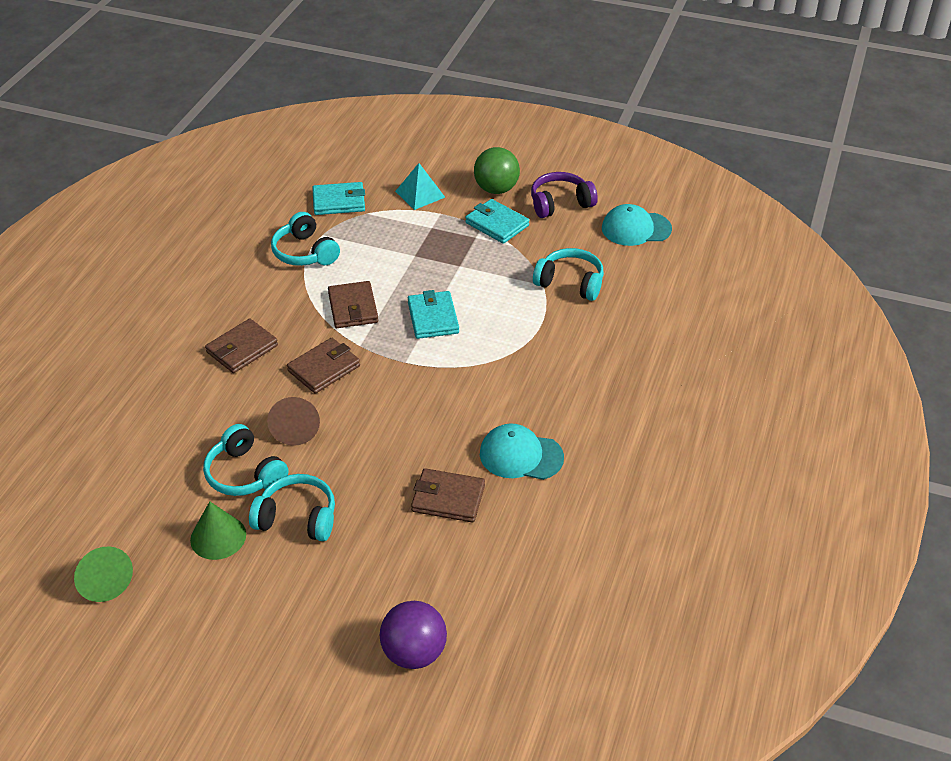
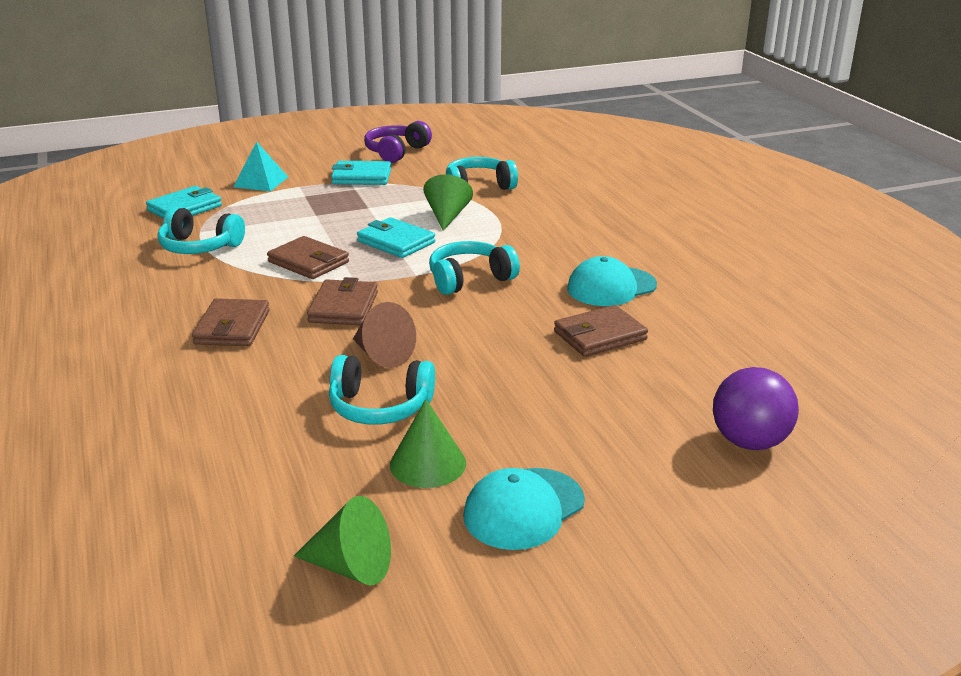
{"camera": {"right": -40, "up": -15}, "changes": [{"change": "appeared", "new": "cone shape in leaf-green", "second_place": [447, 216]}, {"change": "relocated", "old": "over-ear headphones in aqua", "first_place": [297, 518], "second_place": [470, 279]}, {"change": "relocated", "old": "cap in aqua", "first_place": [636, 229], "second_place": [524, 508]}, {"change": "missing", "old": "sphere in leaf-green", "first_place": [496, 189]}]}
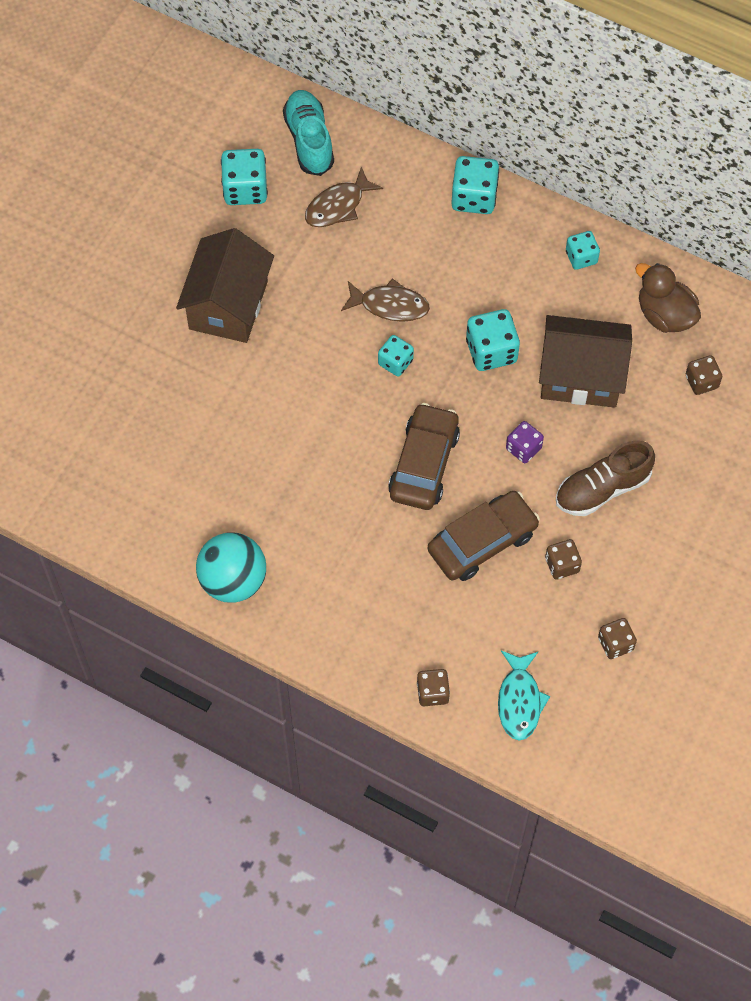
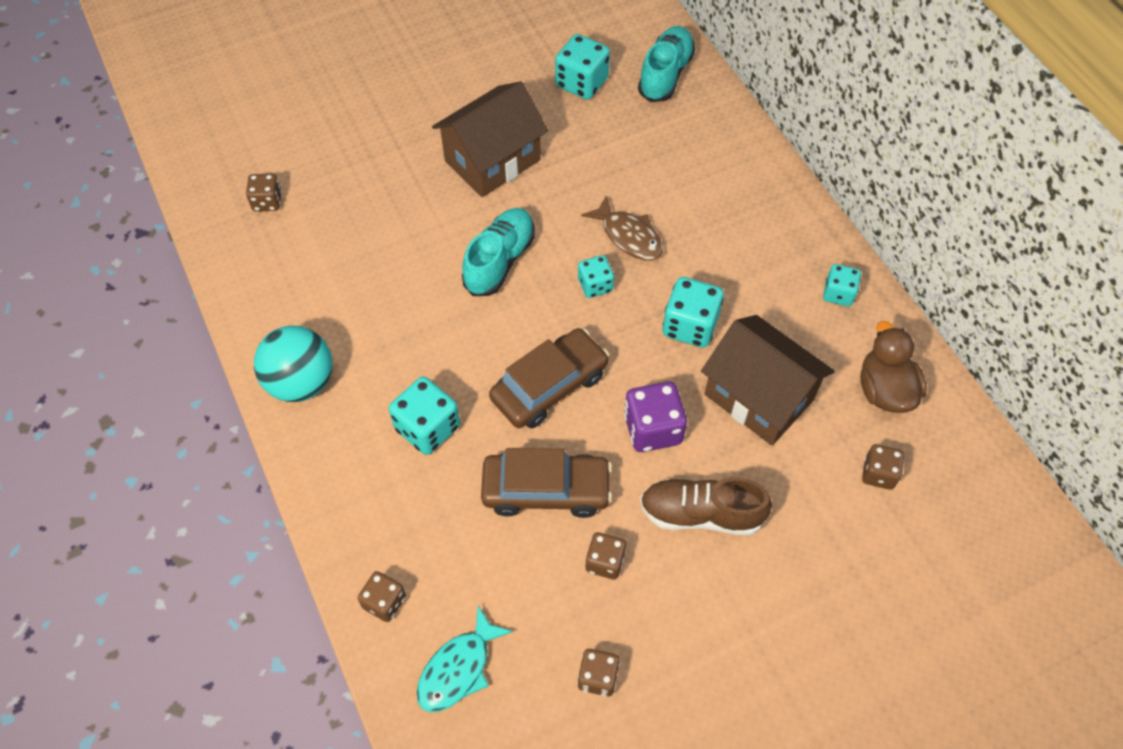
{"camera": {"right": 35, "up": -5}, "changes": [{"change": "appeared", "new": "game die in russet", "second_place": [267, 201]}, {"change": "relocated", "old": "game die in aqua", "first_place": [474, 197], "second_place": [427, 428]}, {"change": "appeared", "new": "lace-up shoe in aqua", "second_place": [500, 261]}, {"change": "size", "old": "game die in royal purple", "first_place": [523, 448], "second_place": [653, 429], "factor": 1.6}, {"change": "missing", "old": "fish figure in russet", "first_place": [338, 206]}]}
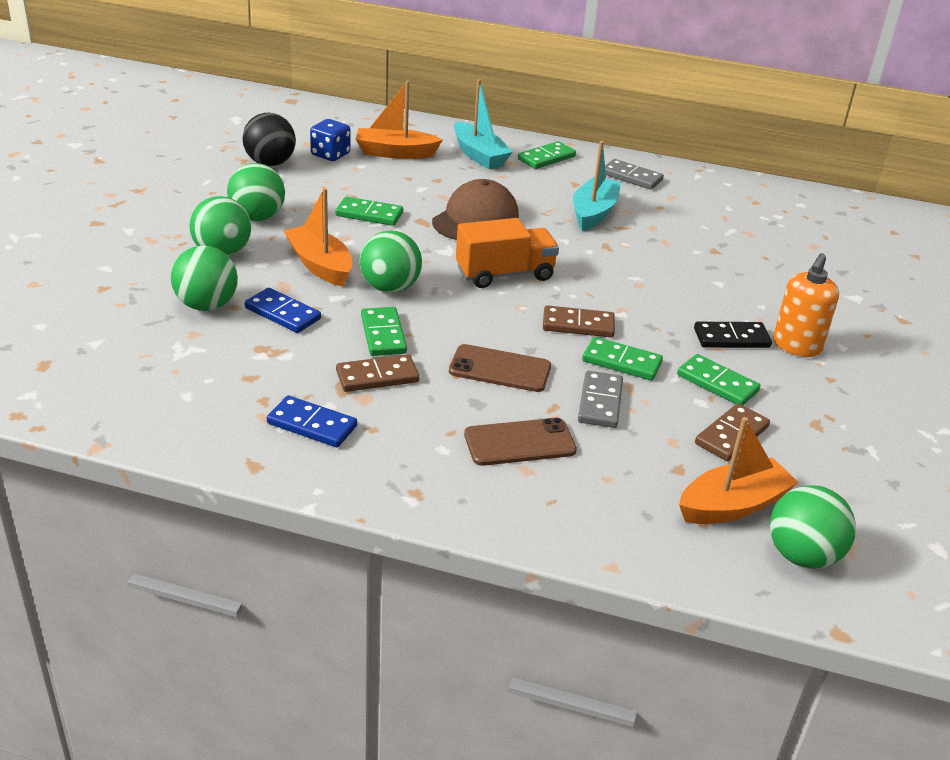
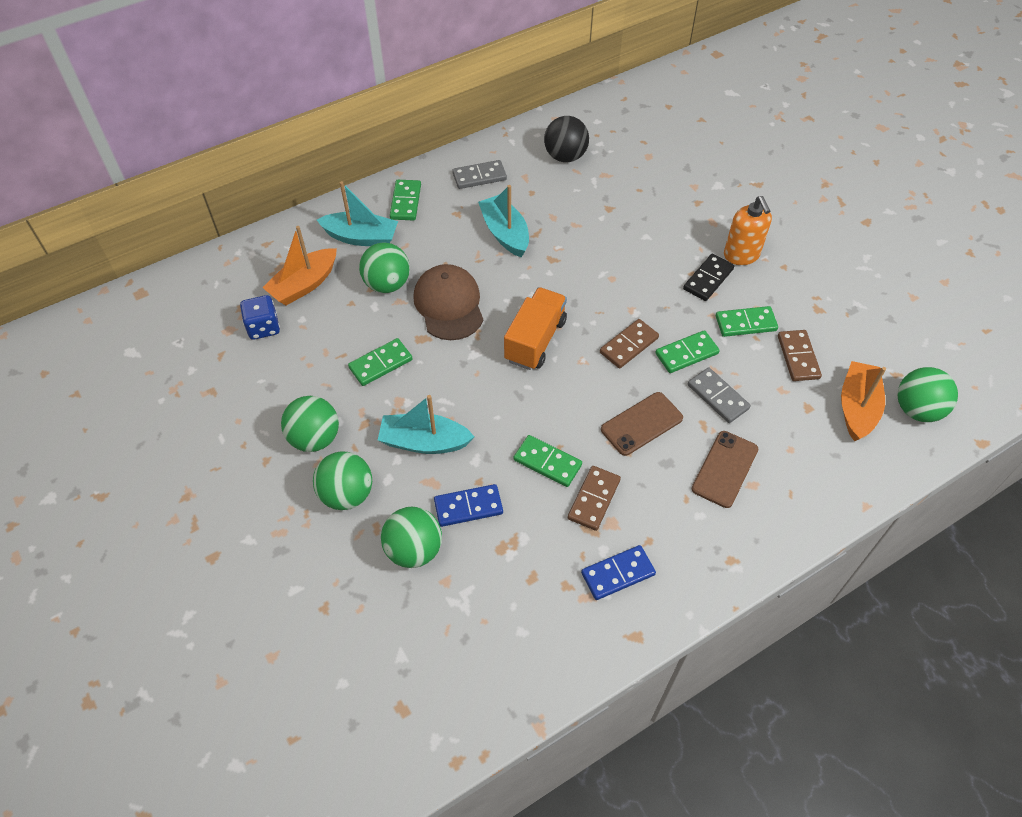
{"camera": {"right": -45, "up": 20}, "changes": [{"change": "relocated", "old": "sphere in leaf-green", "first_place": [390, 288], "second_place": [387, 284]}, {"change": "colour", "old": "toy boat in orange", "new": "toy boat in aqua", "first_place": [320, 265], "second_place": [424, 442]}, {"change": "relocated", "old": "sphere in ebony", "first_place": [270, 163], "second_place": [565, 156]}]}
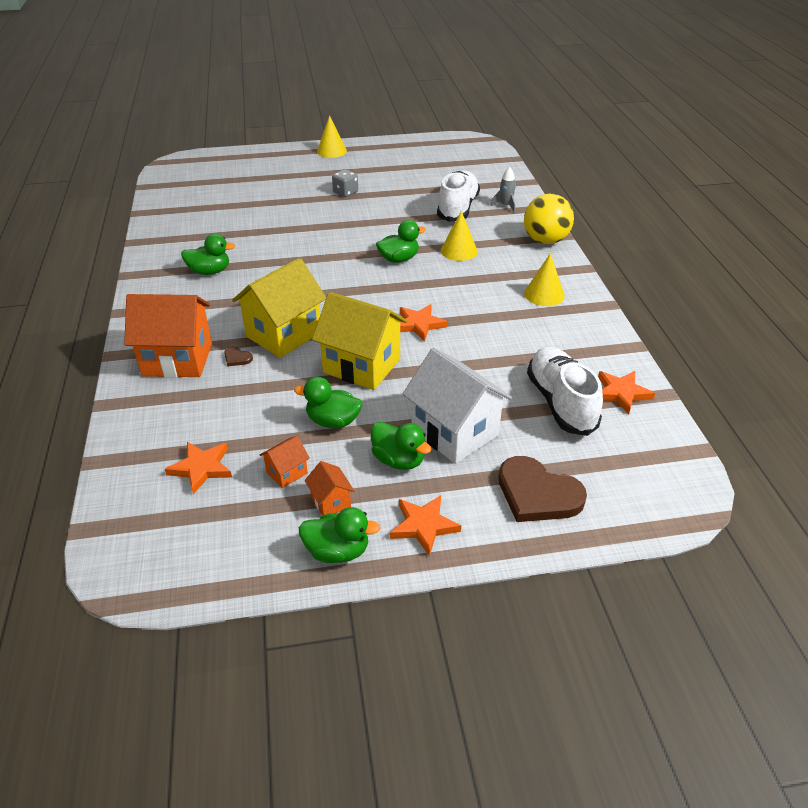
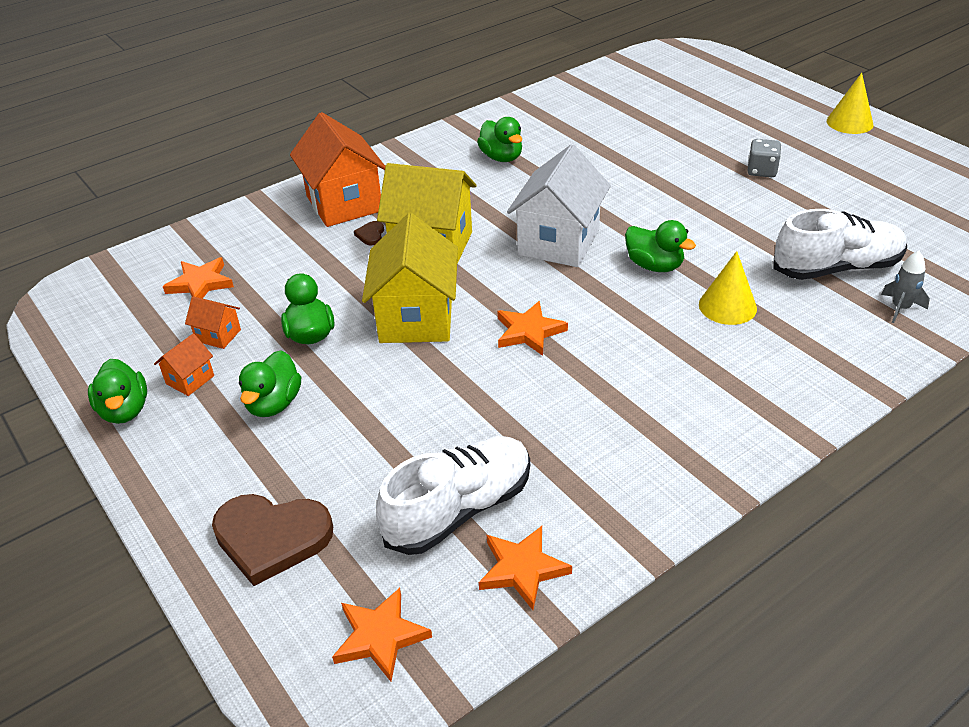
{"camera": {"right": 65, "up": 0}, "changes": [{"change": "spun", "old": "love heart in russet", "first_place": [537, 494], "second_place": [271, 538], "degrees": -90}, {"change": "relocated", "old": "five-pointed star in orange", "first_place": [423, 526], "second_place": [380, 636]}, {"change": "relocated", "old": "toy house in pure white", "first_place": [454, 432], "second_place": [558, 242]}, {"change": "missing", "old": "sphere in golden", "first_place": [545, 240]}, {"change": "missing", "old": "cone shape in golden", "first_place": [544, 294]}]}
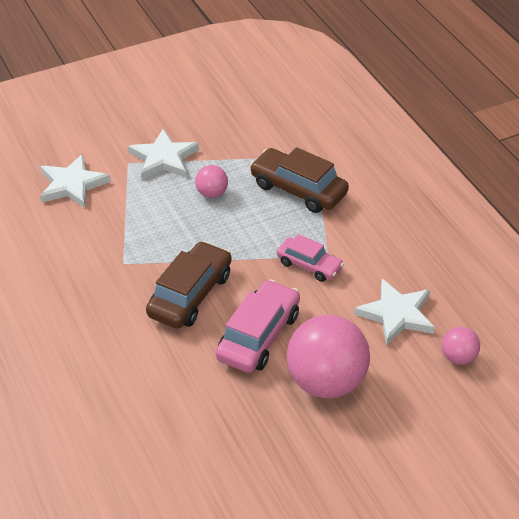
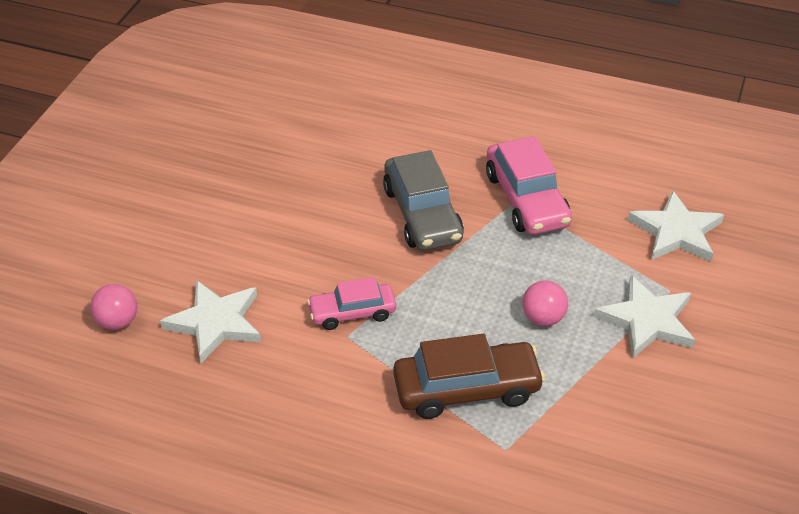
{"camera": {"right": 135, "up": 0}, "changes": [{"change": "colour", "old": "automobile in russet", "new": "automobile in grey", "first_place": [190, 295], "second_place": [422, 214]}, {"change": "relocated", "old": "automobile in pink", "first_place": [259, 336], "second_place": [526, 199]}, {"change": "missing", "old": "sphere in pink", "first_place": [326, 382]}]}
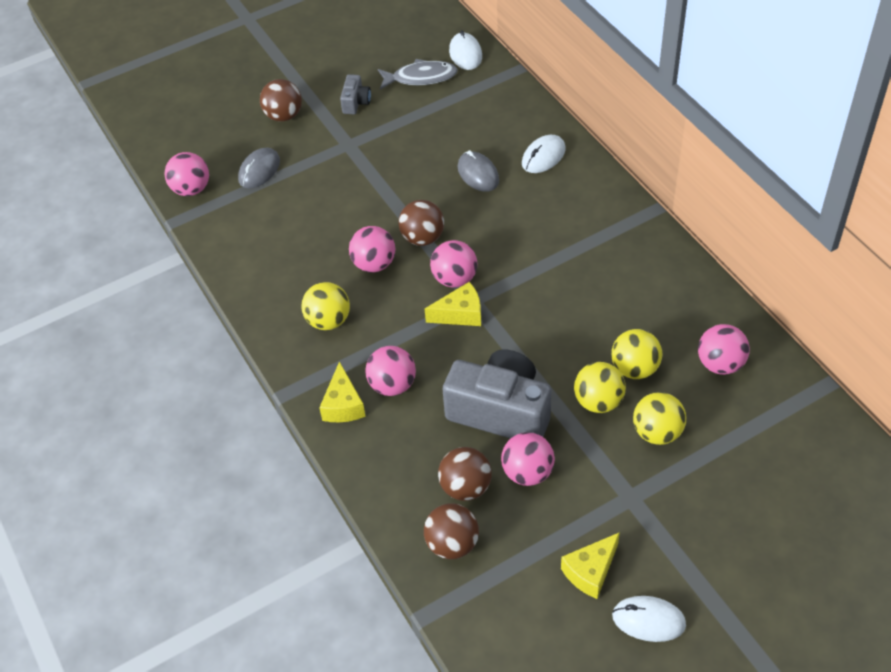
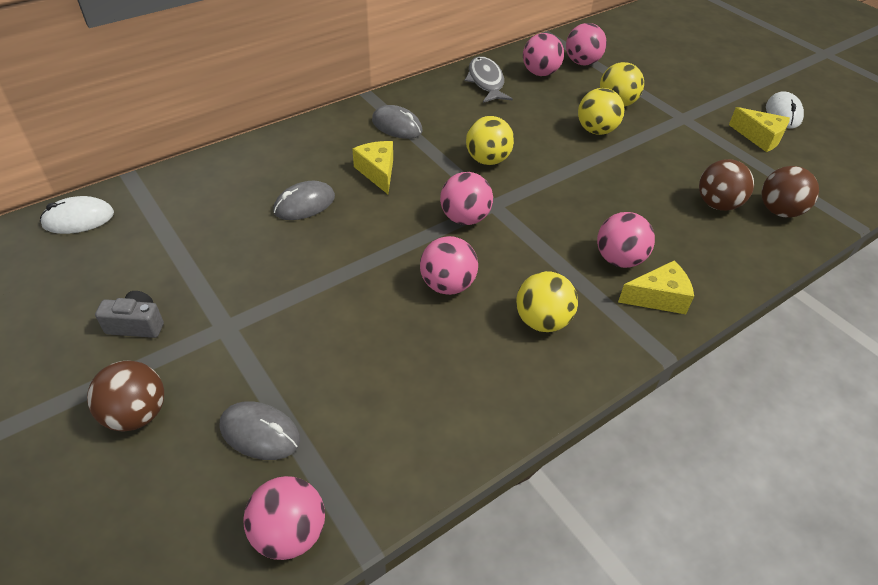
{"camera": {"right": -100, "up": -5}, "changes": [{"change": "relocated", "old": "cheese in golden", "first_place": [460, 314], "second_place": [377, 172]}, {"change": "appeared", "new": "mouse in grey", "second_place": [397, 126]}, {"change": "relocated", "old": "fish figure in grey", "first_place": [421, 77], "second_place": [486, 82]}, {"change": "relocated", "old": "sphere in golden", "first_place": [634, 368], "second_place": [488, 160]}, {"change": "relocated", "old": "sphere in pink", "first_place": [527, 472], "second_place": [582, 62]}, {"change": "missing", "old": "sphere in russet", "first_place": [422, 238]}, {"change": "missing", "old": "compact camera in grey", "first_place": [500, 411]}, {"change": "missing", "old": "mouse in pure white", "first_place": [543, 156]}]}
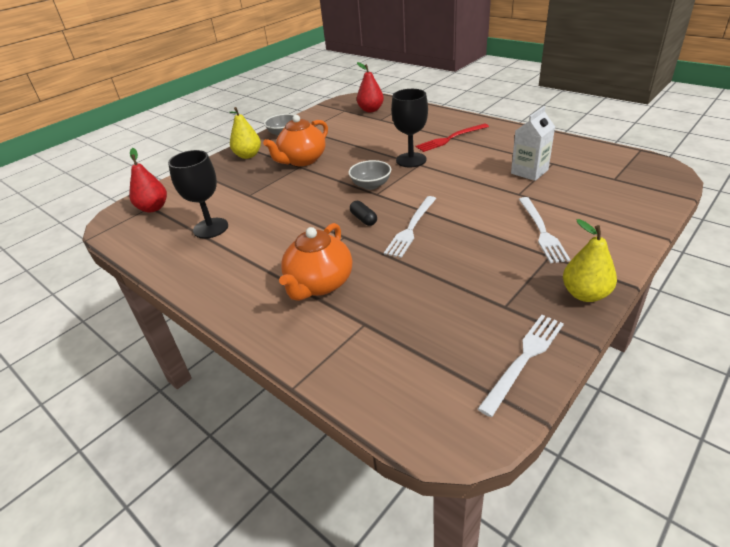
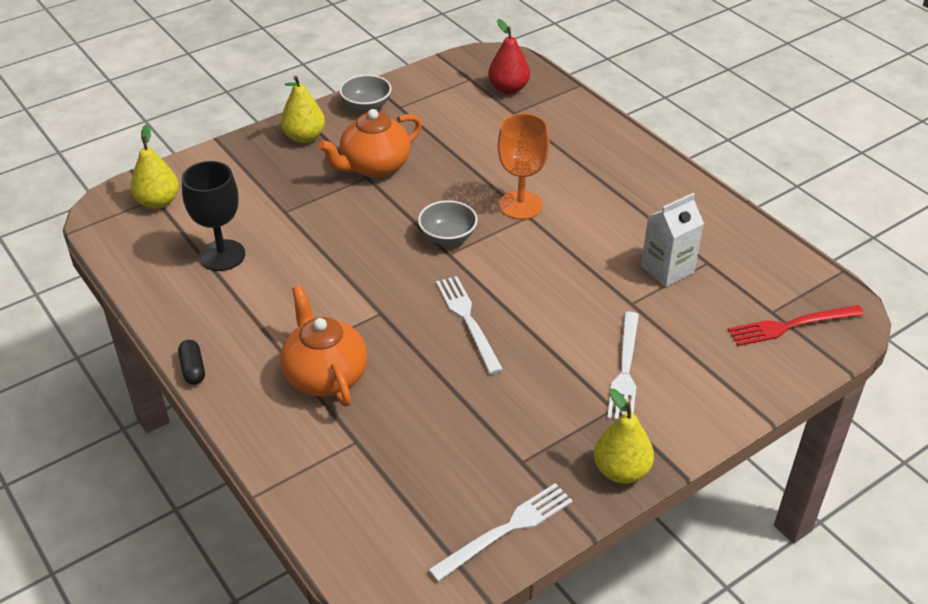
{"camera": {"right": 10, "up": 5}, "changes": [{"change": "colour", "old": "toy pear in crimson", "new": "toy pear in golden", "first_place": [153, 208], "second_place": [158, 202]}, {"change": "relocated", "old": "pill in ebony", "first_place": [363, 219], "second_place": [193, 369]}, {"change": "spun", "old": "teapot in orange", "first_place": [319, 284], "second_place": [325, 375], "degrees": 120}, {"change": "spun", "old": "table fork in pure white", "first_place": [411, 227], "second_place": [468, 321], "degrees": 120}, {"change": "colour", "old": "chalice in ebony", "new": "chalice in orange", "first_place": [411, 160], "second_place": [520, 205]}, {"change": "relocated", "old": "table fork in crimson", "first_place": [451, 138], "second_place": [792, 325]}]}
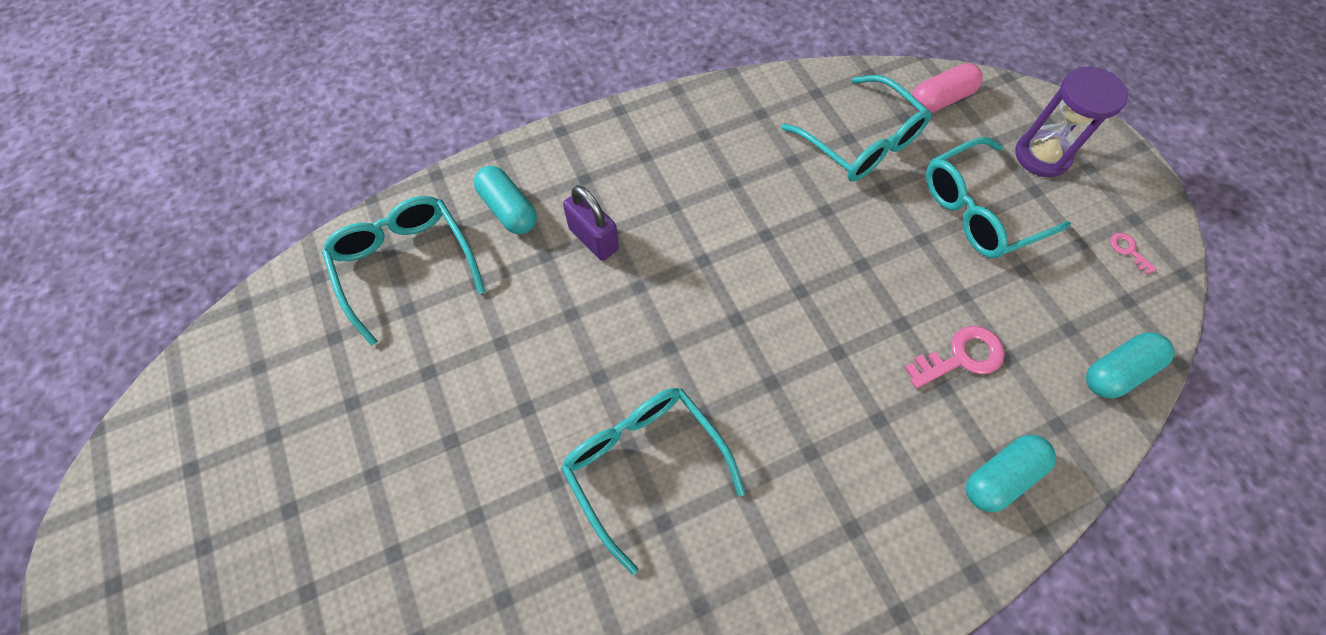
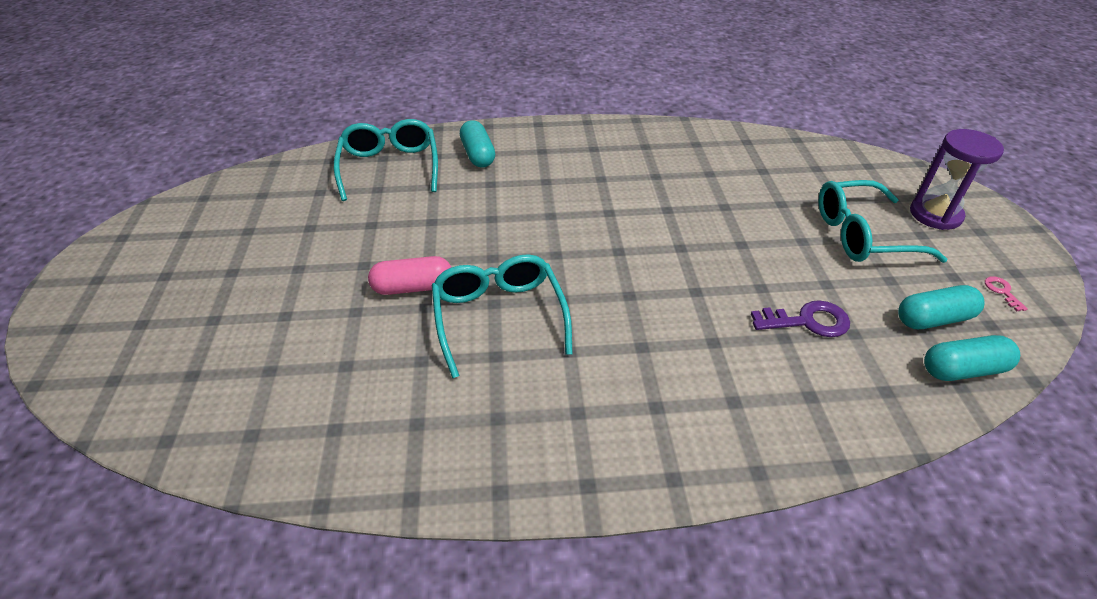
{"camera": {"right": 20, "up": -20}, "changes": [{"change": "relocated", "old": "pill in pink", "first_place": [940, 99], "second_place": [413, 287]}, {"change": "colour", "old": "latchkey in pink", "new": "latchkey in royal purple", "first_place": [961, 357], "second_place": [807, 321]}, {"change": "relocated", "old": "pill in aqua", "first_place": [1001, 477], "second_place": [933, 319]}, {"change": "missing", "old": "small lock in royal purple", "first_place": [593, 239]}, {"change": "missing", "old": "spectacles in aqua", "first_place": [861, 142]}]}
